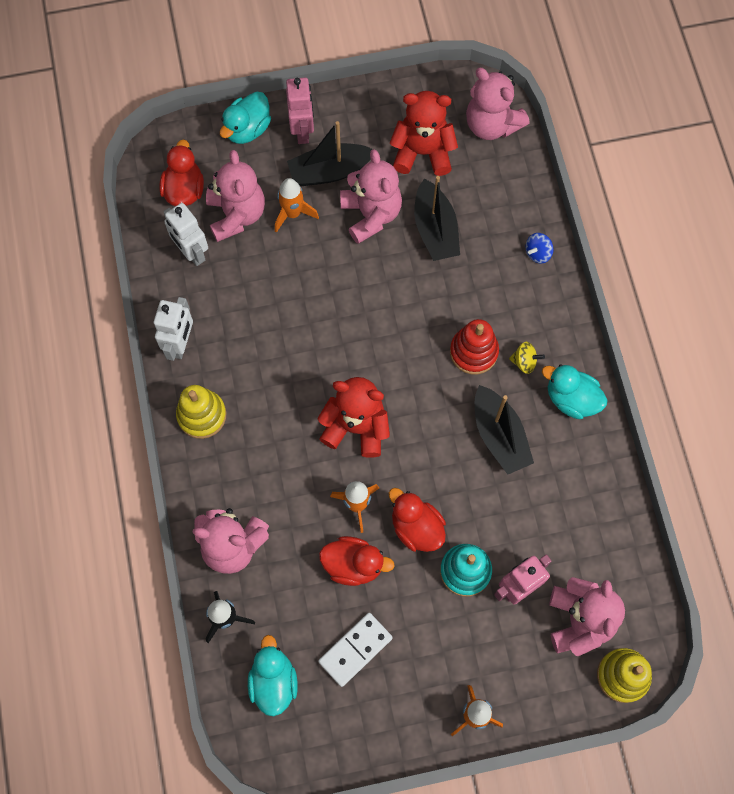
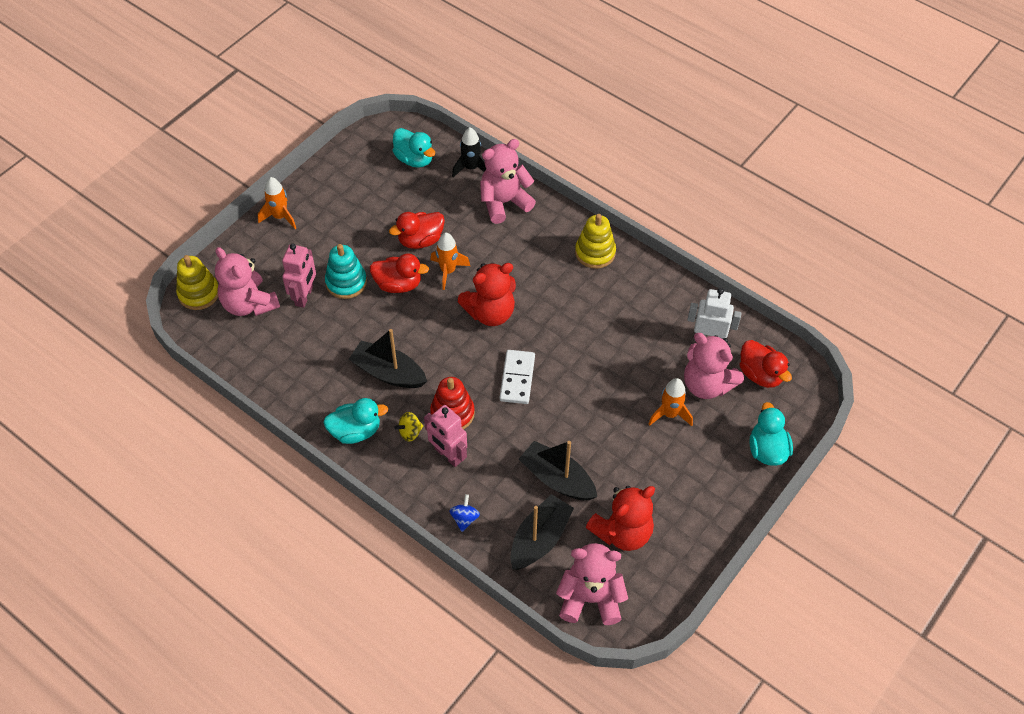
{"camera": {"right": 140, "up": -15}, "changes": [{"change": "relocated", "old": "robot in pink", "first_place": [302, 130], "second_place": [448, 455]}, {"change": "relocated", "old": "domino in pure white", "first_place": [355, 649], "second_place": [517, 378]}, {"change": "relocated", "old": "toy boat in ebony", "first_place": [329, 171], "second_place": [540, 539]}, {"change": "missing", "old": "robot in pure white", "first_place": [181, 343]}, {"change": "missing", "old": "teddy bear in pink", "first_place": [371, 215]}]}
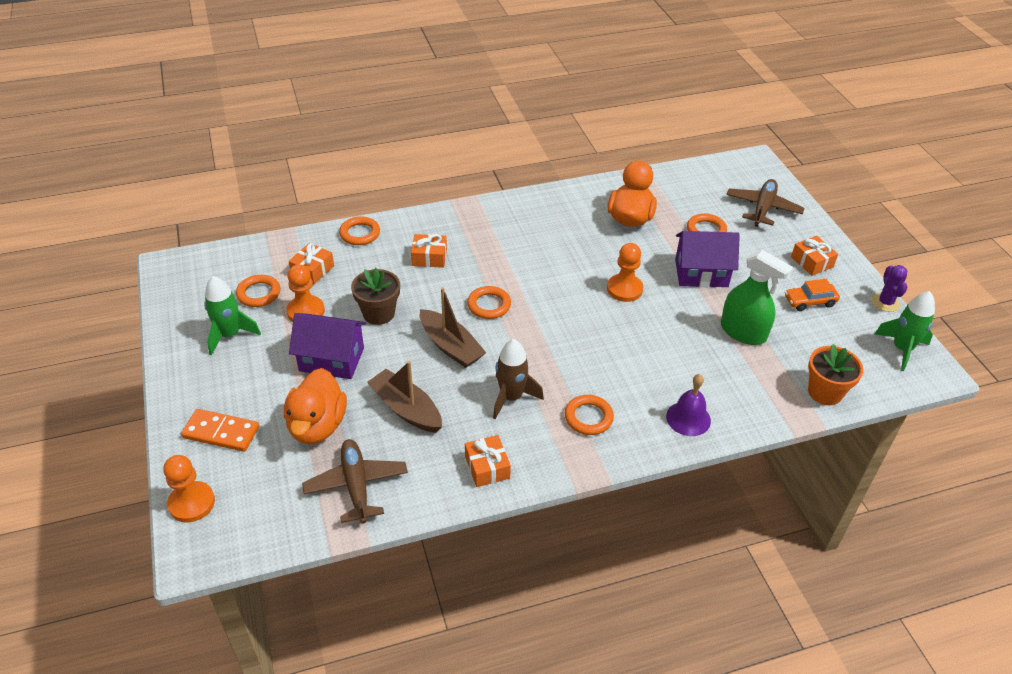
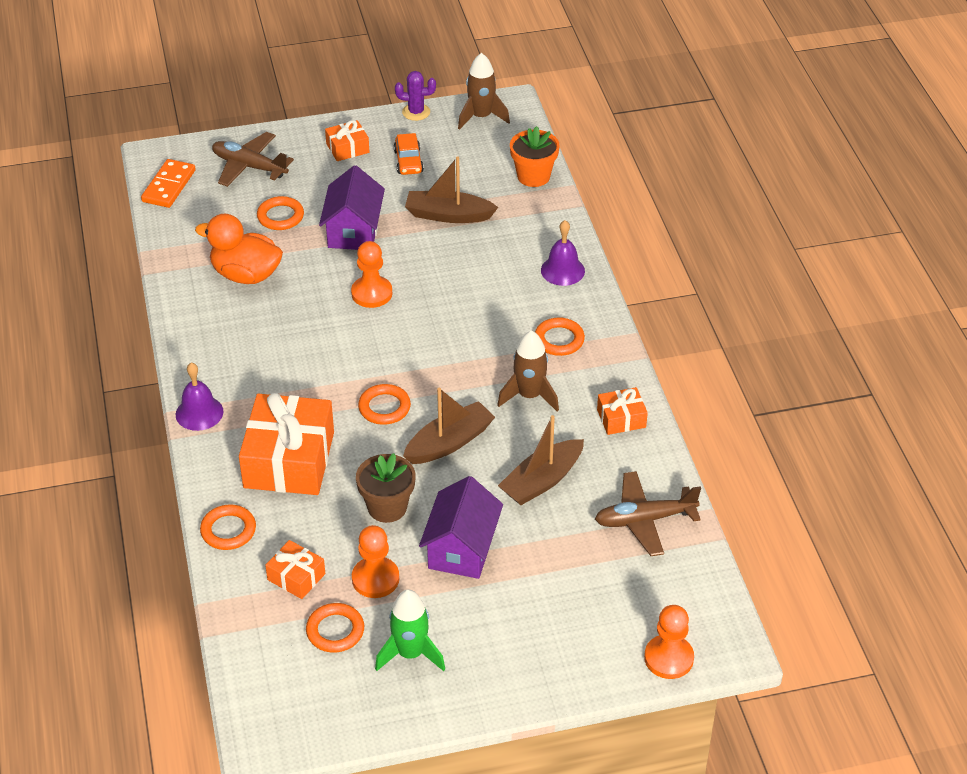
{"camera": {"right": -85, "up": 0}, "changes": [{"change": "relocated", "old": "domino in orange", "first_place": [221, 432], "second_place": [168, 186]}, {"change": "appeared", "new": "school bell in royal purple", "second_place": [199, 413]}, {"change": "size", "old": "present in orange", "first_place": [429, 257], "second_place": [289, 460], "factor": 2.07}, {"change": "exchanged", "old": "spray cleaner in leaf-green", "new": "toy boat in russet", "first_place": [743, 332], "second_place": [448, 215]}, {"change": "colour", "old": "spaceship in leaf-green", "new": "spaceship in russet", "first_place": [901, 349], "second_place": [481, 117]}, {"change": "missing", "old": "toy duck in orange", "first_place": [317, 425]}]}
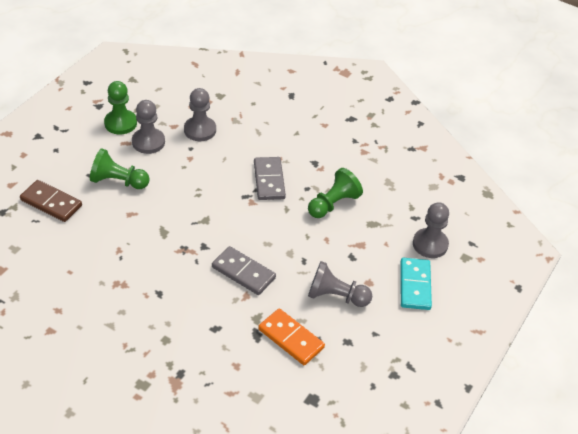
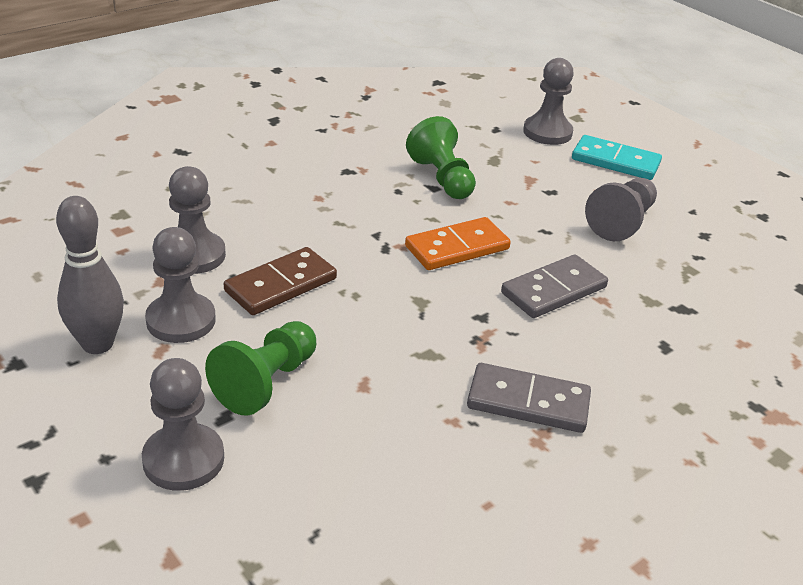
{"camera": {"right": -70, "up": -10}, "changes": [{"change": "exchanged", "old": "pawn in leaf-green", "new": "bowling pin in grey", "first_place": [120, 123], "second_place": [97, 344]}, {"change": "appeared", "new": "pawn in grey", "second_place": [183, 459]}, {"change": "relocated", "old": "domino in russet", "first_place": [51, 203], "second_place": [281, 285]}, {"change": "relocated", "old": "domino in orange", "first_place": [291, 338], "second_place": [457, 248]}, {"change": "relocated", "old": "domino in grey", "first_place": [269, 180], "second_place": [528, 402]}]}
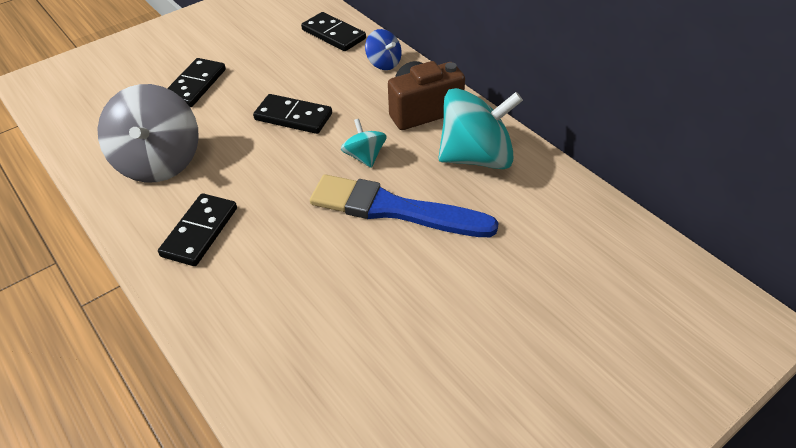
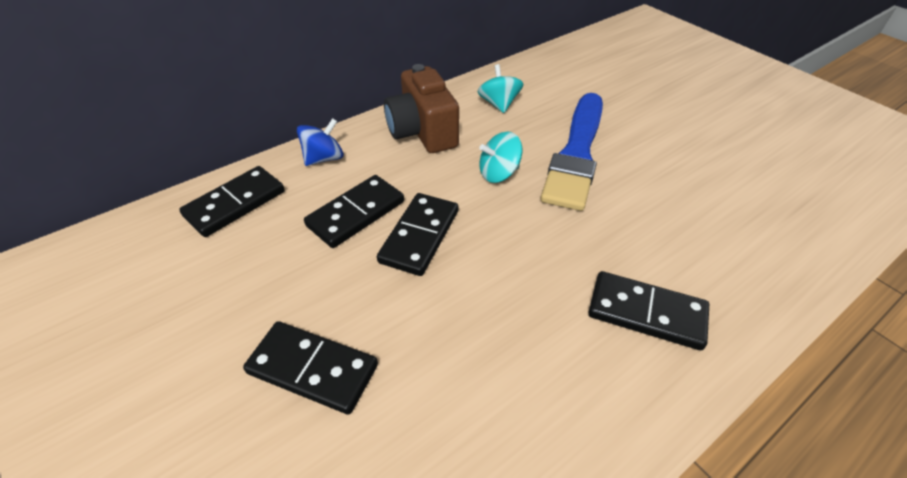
{"camera": {"right": -90, "up": 0}, "changes": [{"change": "appeared", "new": "domino in ebony", "second_place": [356, 213]}, {"change": "size", "old": "spinning top in aqua", "first_place": [476, 157], "second_place": [499, 104], "factor": 0.5}, {"change": "missing", "old": "spinning top in grey", "first_place": [159, 162]}]}
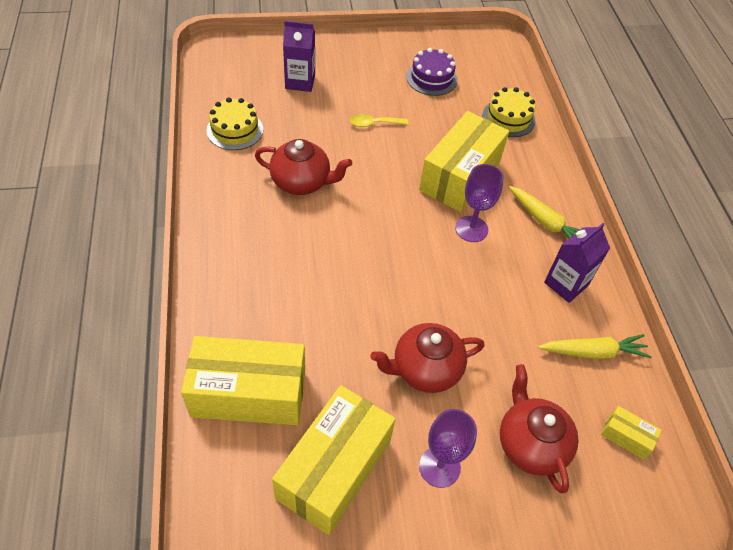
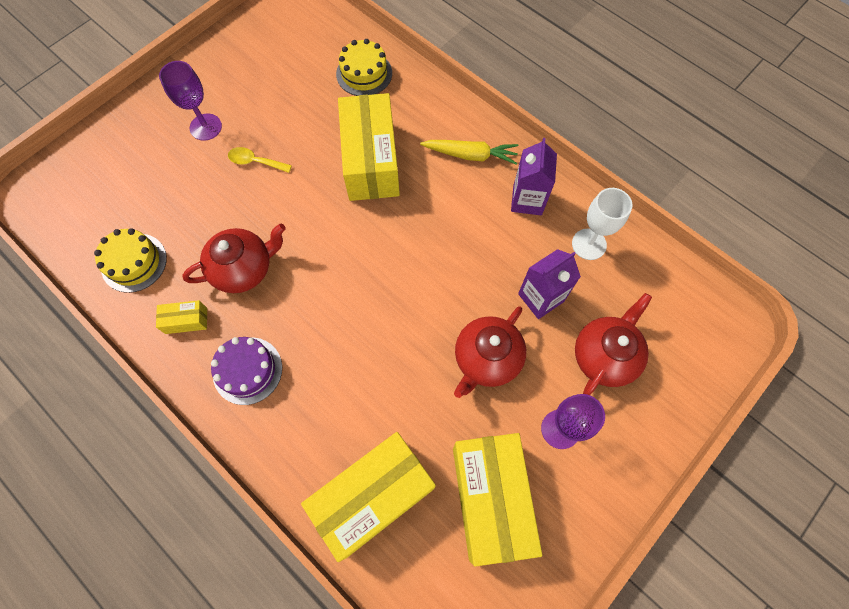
{"camera": {"right": -35, "up": 15}, "changes": [{"change": "relocated", "old": "package in golden", "first_place": [626, 437], "second_place": [186, 320]}, {"change": "relocated", "old": "chalice in royal purple", "first_place": [471, 229], "second_place": [205, 127]}, {"change": "relocated", "old": "cake in royal purple", "first_place": [431, 78], "second_place": [247, 370]}, {"change": "spun", "old": "spoon in golden", "first_place": [374, 123], "second_place": [255, 162], "degrees": 60}, {"change": "relocated", "old": "carton in royal purple", "first_place": [300, 82], "second_place": [540, 298]}, {"change": "exchanged", "old": "root vegetable in golden", "new": "chalice in pure white", "first_place": [593, 352], "second_place": [589, 244]}, {"change": "spun", "old": "teapot in crimson", "first_place": [530, 443], "second_place": [604, 356], "degrees": 90}]}
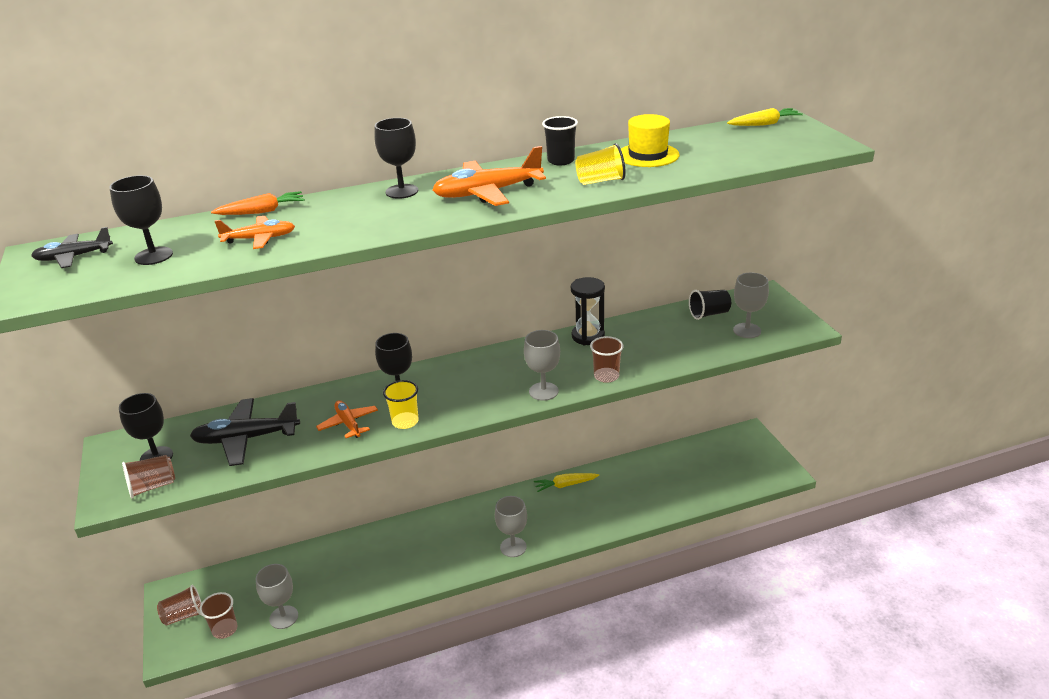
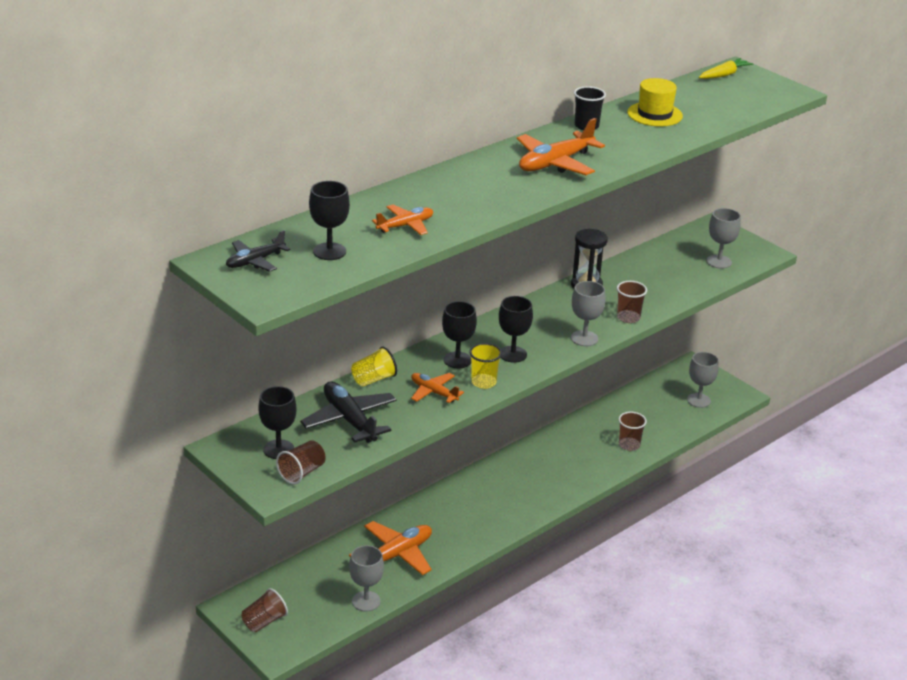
{"camera": {"right": -25, "up": 0}, "changes": [{"change": "spun", "old": "aeroplane in ebony", "first_place": [246, 439], "second_place": [350, 420], "degrees": 90}, {"change": "appeared", "new": "aeroplane in orange", "second_place": [395, 555]}, {"change": "relocated", "old": "tumbler in golden", "first_place": [600, 181], "second_place": [373, 379]}, {"change": "relocated", "old": "chalice in ebony", "first_place": [402, 191], "second_place": [513, 354]}, {"change": "relocated", "old": "tumbler in russet", "first_place": [225, 629], "second_place": [629, 445]}, {"change": "relocated", "old": "chalice in grey", "first_place": [513, 547], "second_place": [698, 400]}, {"change": "missing", "old": "root vegetable in orange", "first_place": [262, 211]}, {"change": "missing", "old": "root vegetable in golden", "first_place": [565, 485]}, {"change": "missing", "old": "tumbler in ebony", "first_place": [709, 314]}]}
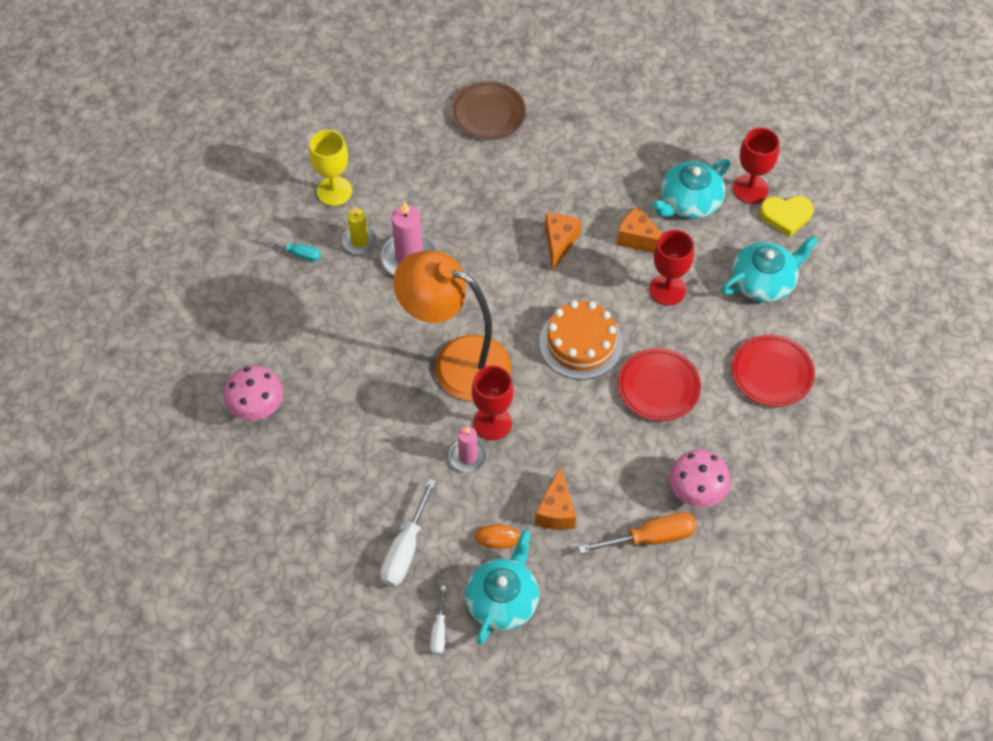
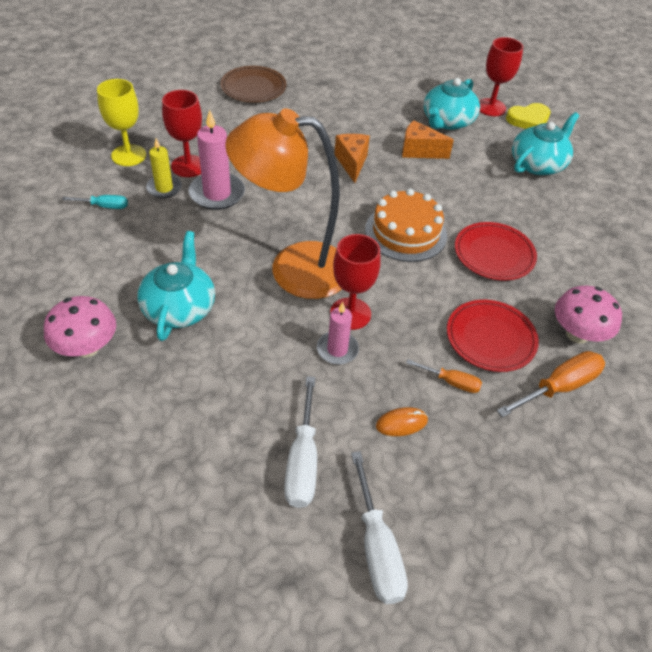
{"camera": {"right": -20, "up": -10}, "changes": [{"change": "relocated", "old": "teapot in aqua", "first_place": [502, 600], "second_place": [179, 307]}, {"change": "relocated", "old": "chalice in crimson", "first_place": [667, 290], "second_place": [188, 166]}, {"change": "size", "old": "flat screwdriver in pure white", "first_place": [439, 631], "second_place": [377, 547], "factor": 1.72}, {"change": "exchanged", "old": "cheese in orange", "new": "flat screwdriver in orange", "first_place": [556, 510], "second_place": [451, 382]}, {"change": "relocated", "old": "flat dish in crimson", "first_place": [772, 373], "second_place": [490, 338]}]}
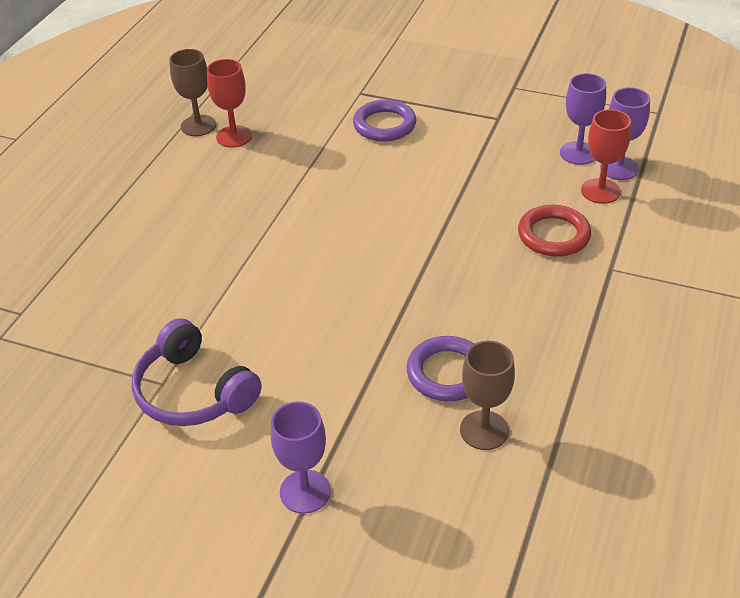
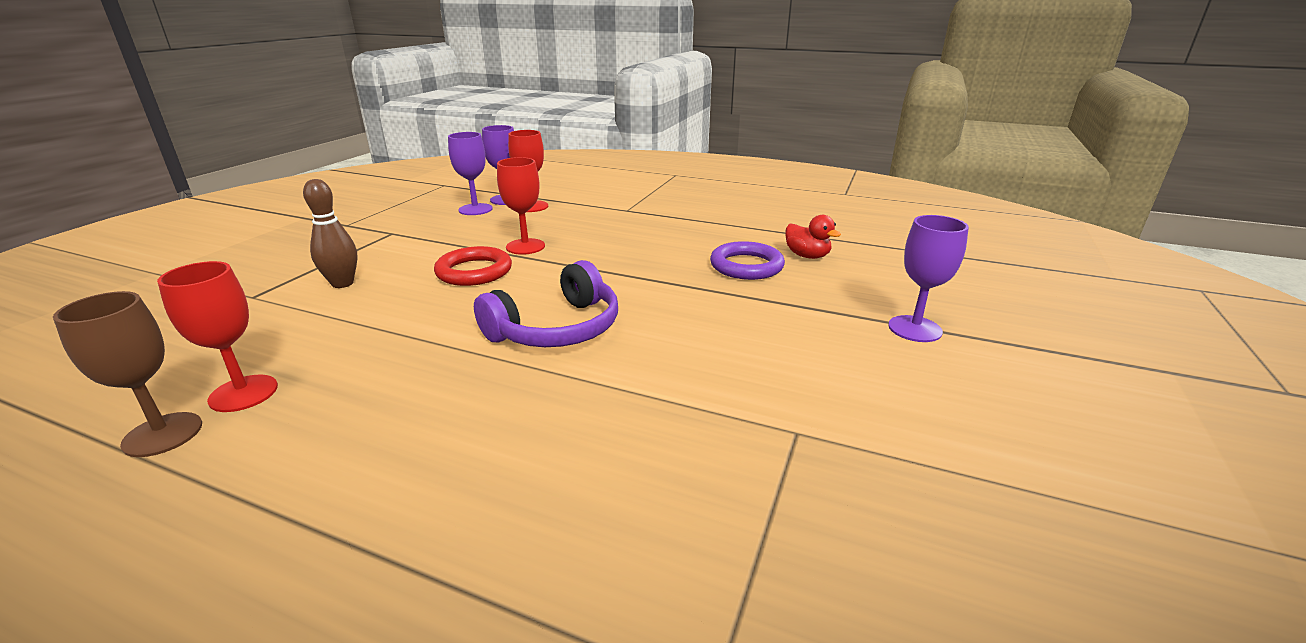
{"camera": {"right": -90, "up": -15}, "changes": [{"change": "exchanged", "old": "ring in royal purple", "new": "bowling pin in russet", "first_place": [384, 125], "second_place": [342, 283]}, {"change": "relocated", "old": "ring in crimson", "first_place": [553, 235], "second_place": [474, 271]}, {"change": "relocated", "old": "over-ear headphones in royal purple", "first_place": [193, 392], "second_place": [557, 329]}, {"change": "appeared", "new": "chalice in crimson", "second_place": [525, 247]}, {"change": "exchanged", "old": "chalice in russet", "new": "toy duck in crimson", "first_place": [484, 430], "second_place": [807, 256]}]}
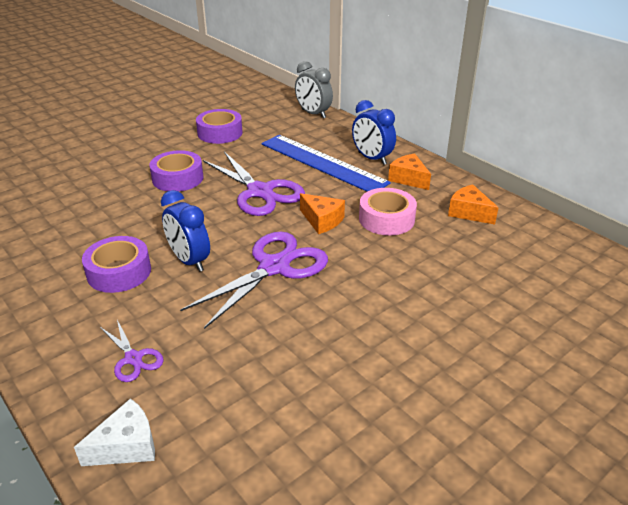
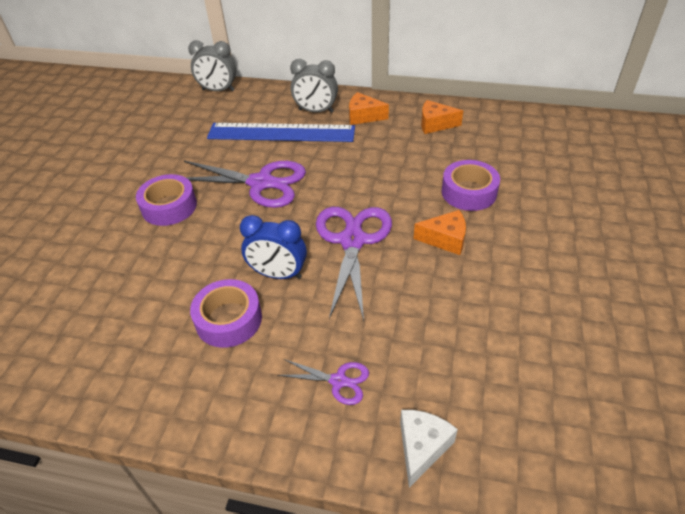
{"camera": {"right": -35, "up": 10}, "changes": [{"change": "colour", "old": "bedside clock in royal blue", "new": "bedside clock in grey", "first_place": [372, 158], "second_place": [316, 111]}, {"change": "relocated", "old": "cheese in orange", "first_place": [322, 221], "second_place": [445, 239]}, {"change": "relocated", "old": "tape in royal purple", "first_place": [220, 133], "second_place": [469, 192]}, {"change": "missing", "old": "tape in pink", "first_place": [386, 219]}]}
